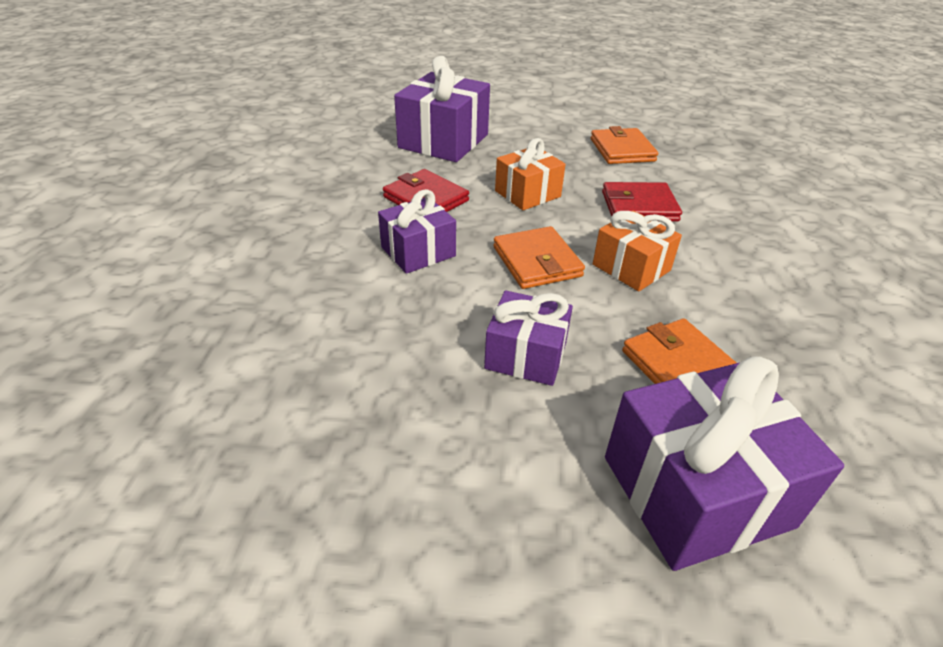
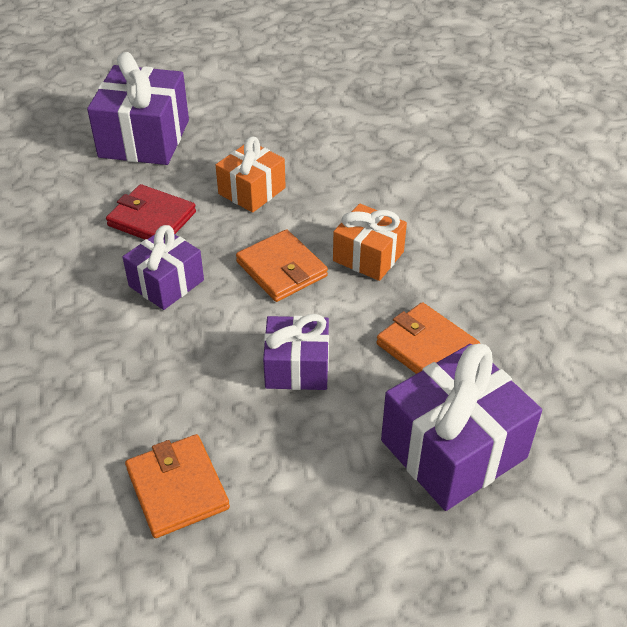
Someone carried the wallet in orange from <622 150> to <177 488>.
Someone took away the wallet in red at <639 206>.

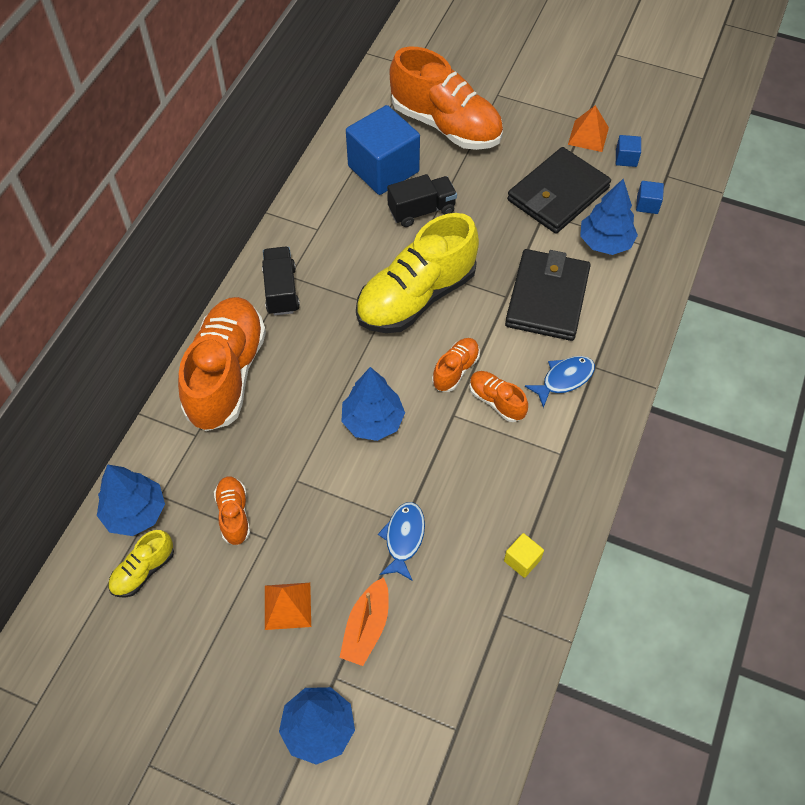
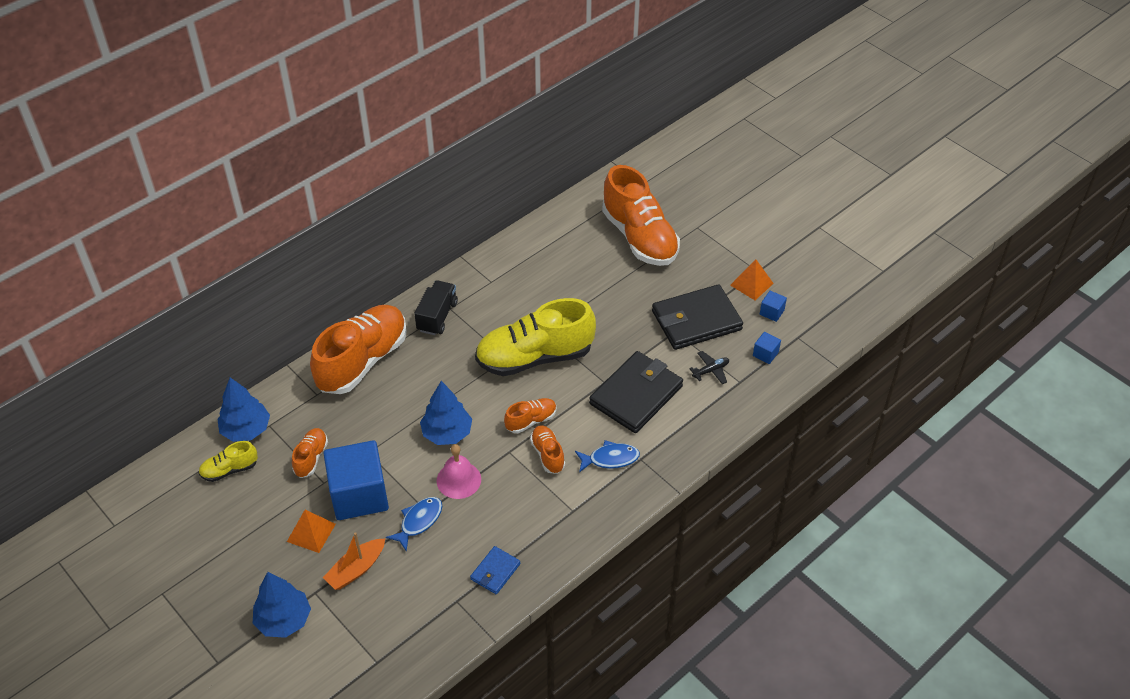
Someone carried the cube in blue from <383 169> to <359 495>.
Someone took away the truck in black at <421 210>.
Someone swapped the cube in yellow at <522 560> for the wallet in blue at <495 571>.
Someone swapped the tree in blue at <605 242> for the plane in black at <710 370>.
Someone put down the bell in pink at <458 480>.

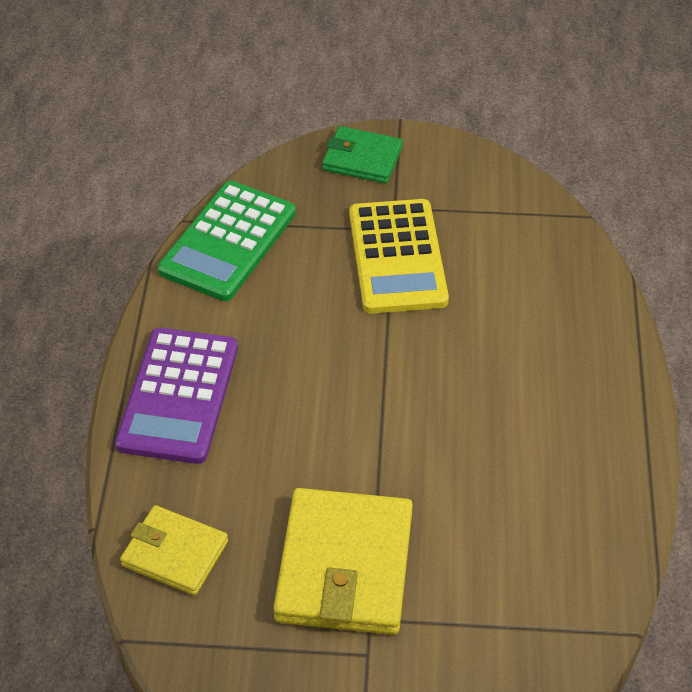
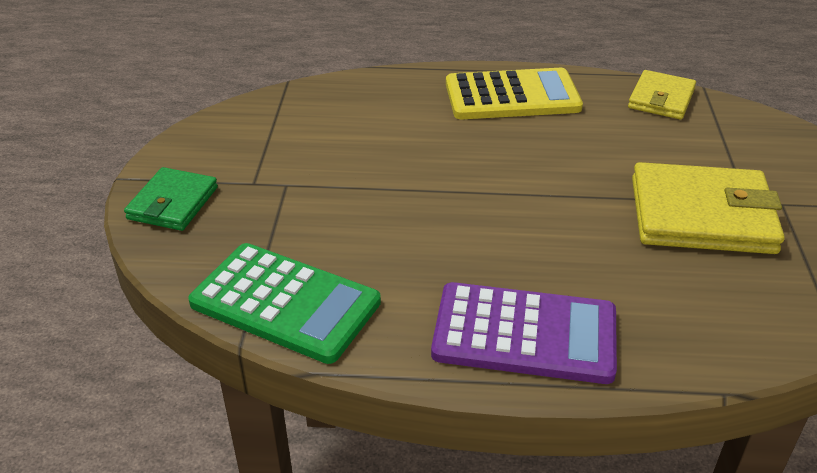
Someone carried the wallet in yellow from <174 553> to <661 99>.
Someone carried the calculator in yellow from <397 257> to <512 96>.

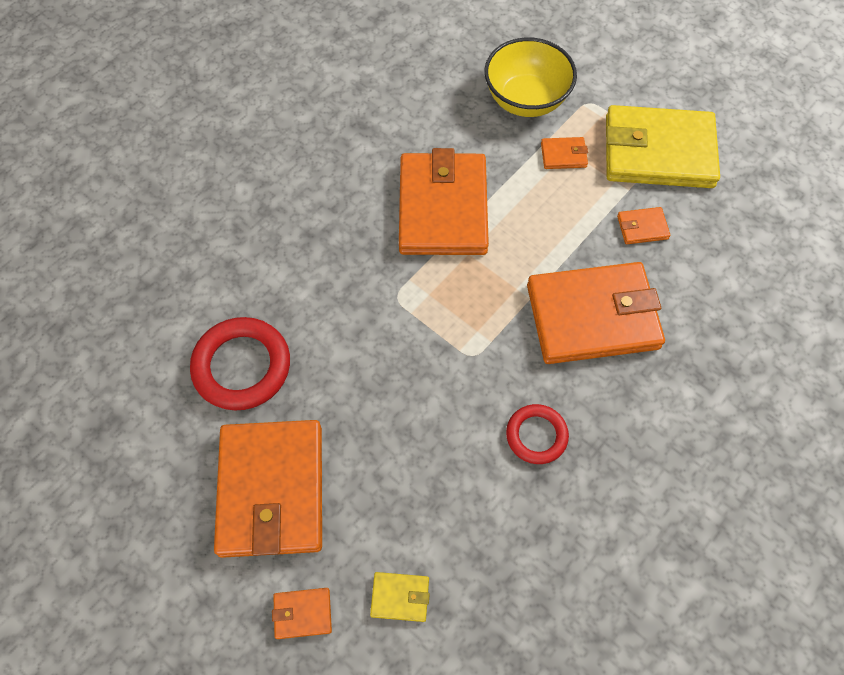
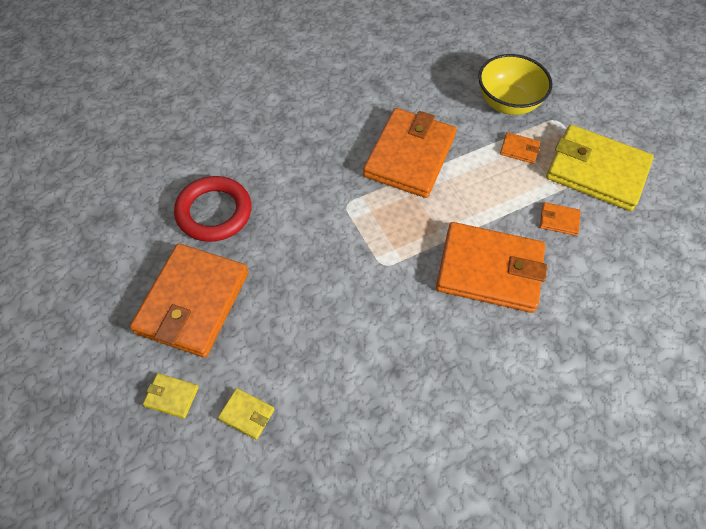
Someone repainted the wallet in orange at <302 613>, which became the wallet in yellow at <171 396>.
Someone took away the ring in red at <536 435>.

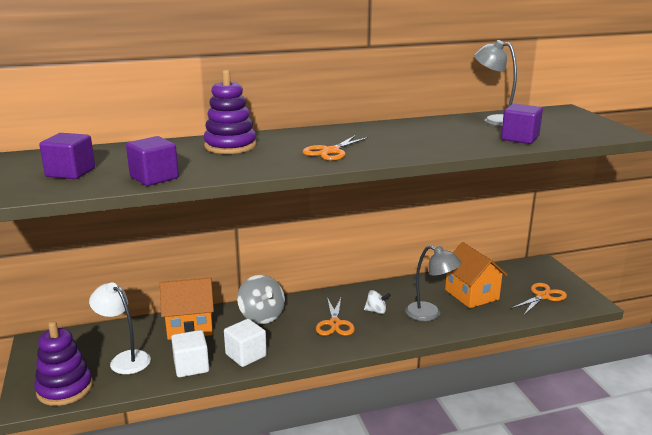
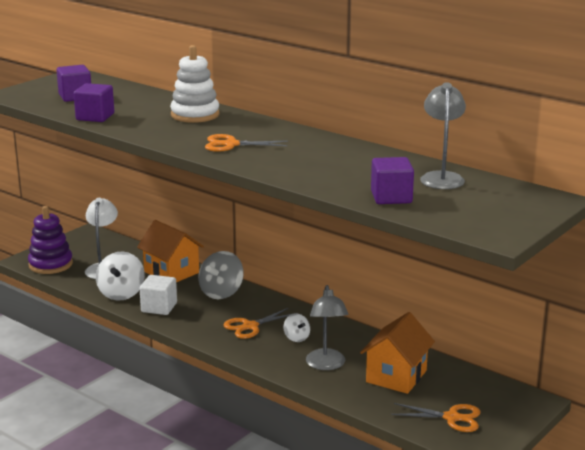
Someone swapped the cube in white at <191 366> for the spinning top in white at <121 293>.
Someone repainted the stacking toy in purple at <230 146>, which became the stacking toy in white at <195 115>.

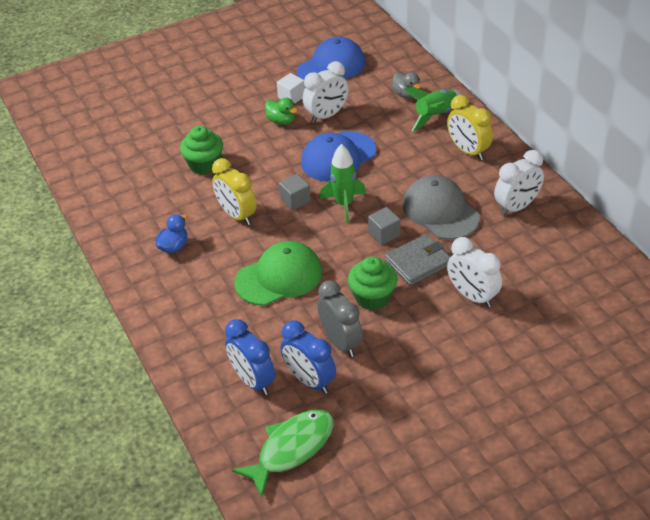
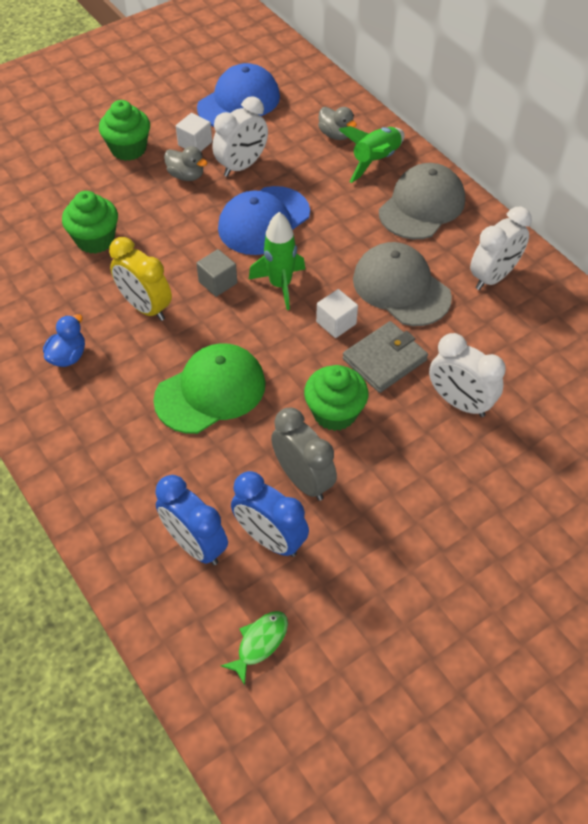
Someone scaled the fish in green at <292 449> by 0.53.
Someone repainted the duck in green at <281 121>, which became the duck in grey at <186 176>.
Someone repainted the cube in grey at <384 234>, which became the cube in white at <336 323>.
Someone swapped the clock in yellow at <468 151> for the cap in grey at <422 206>.
Someone put down the cupcake in green at <128 149>.

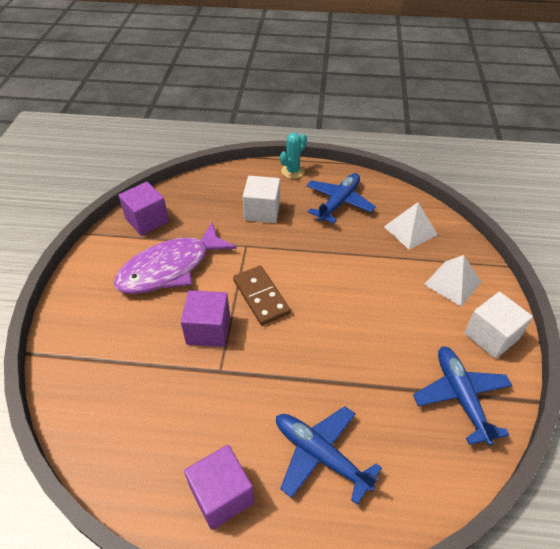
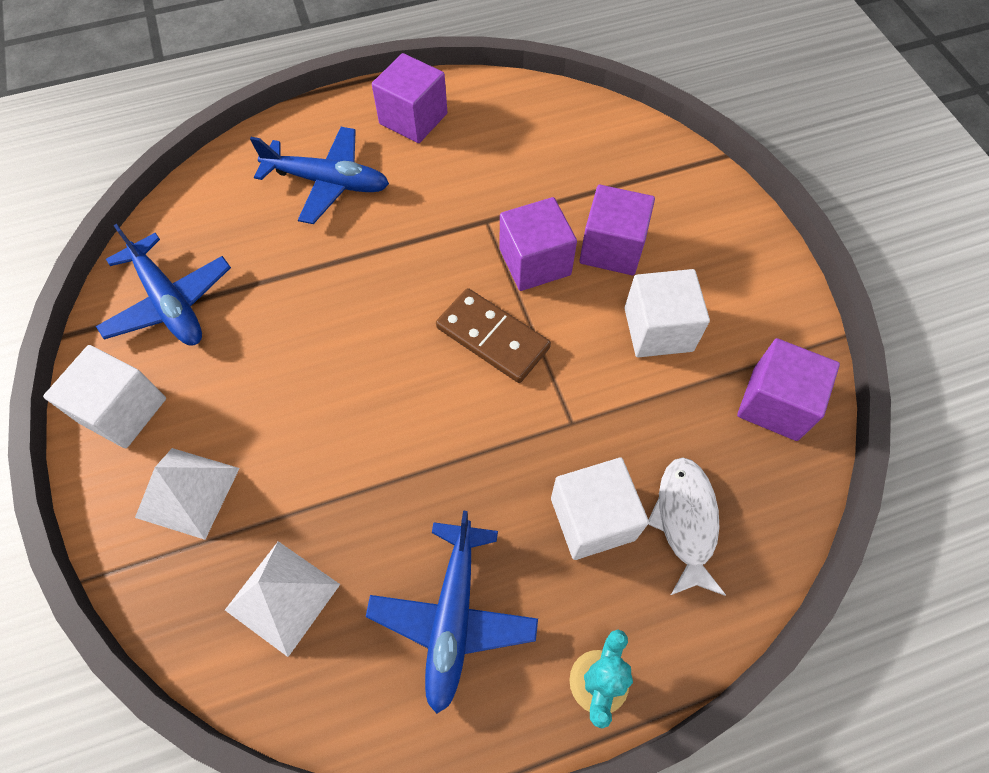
Someone swapped the fish in purple at <170 268> for the cube in white at <658 329>.
Someone put down the cube in purple at <612 248>.
Someone put down the fish in white at <685 521>.

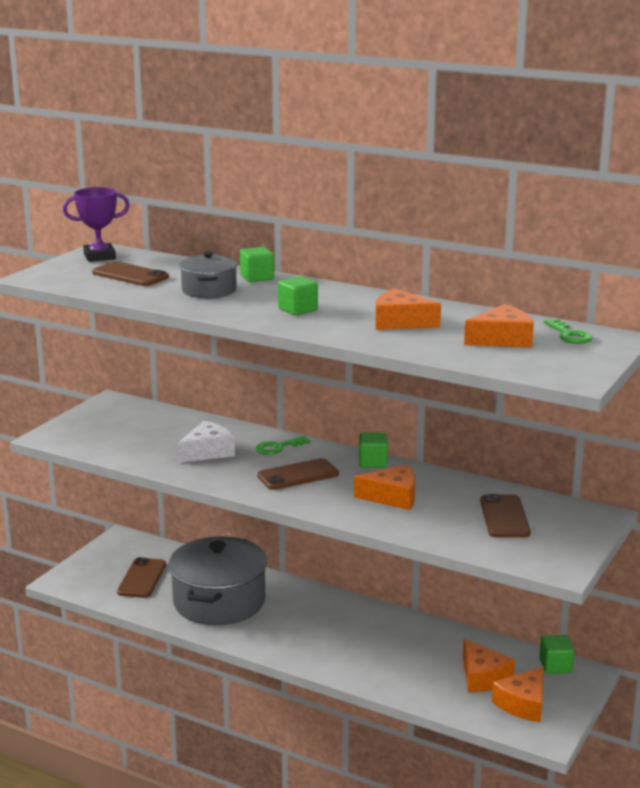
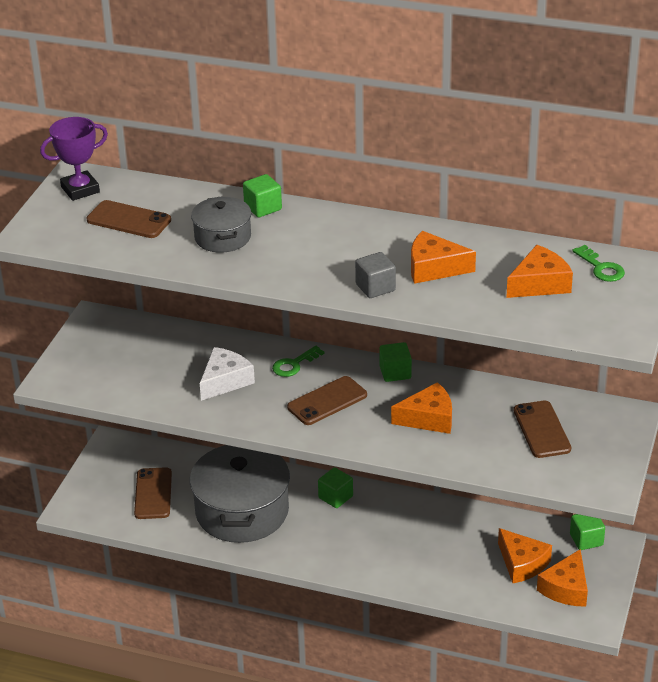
Someone carried the cube in green from <298 309> to <335 497>.
Someone put down the cube in grey at <375 287>.

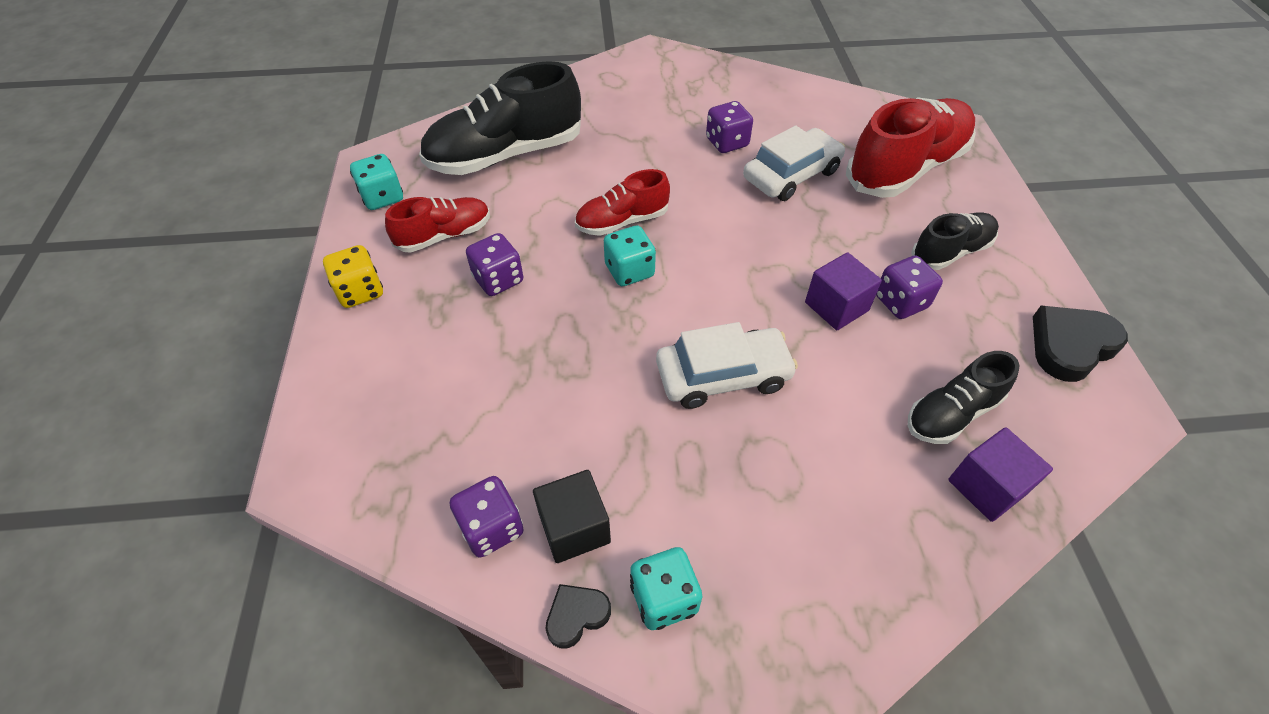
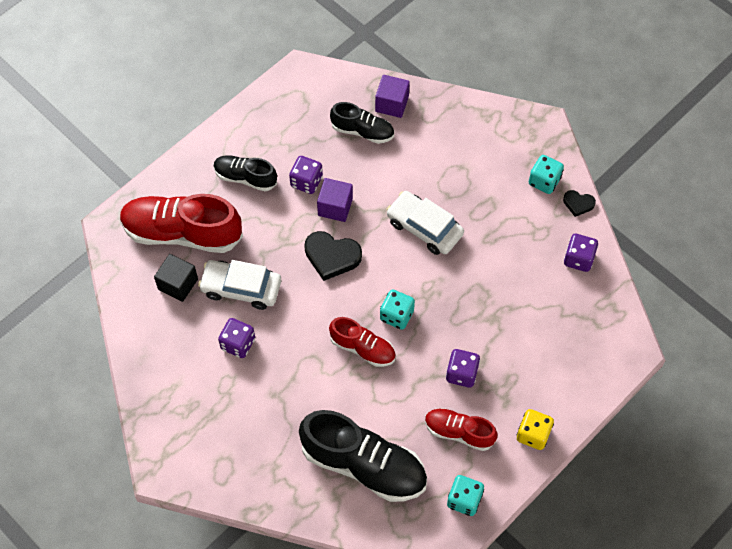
Someone carried the cube in black from <574 528> to <178 284>.
Someone carried the heart in black from <1070 346> to <332 256>.

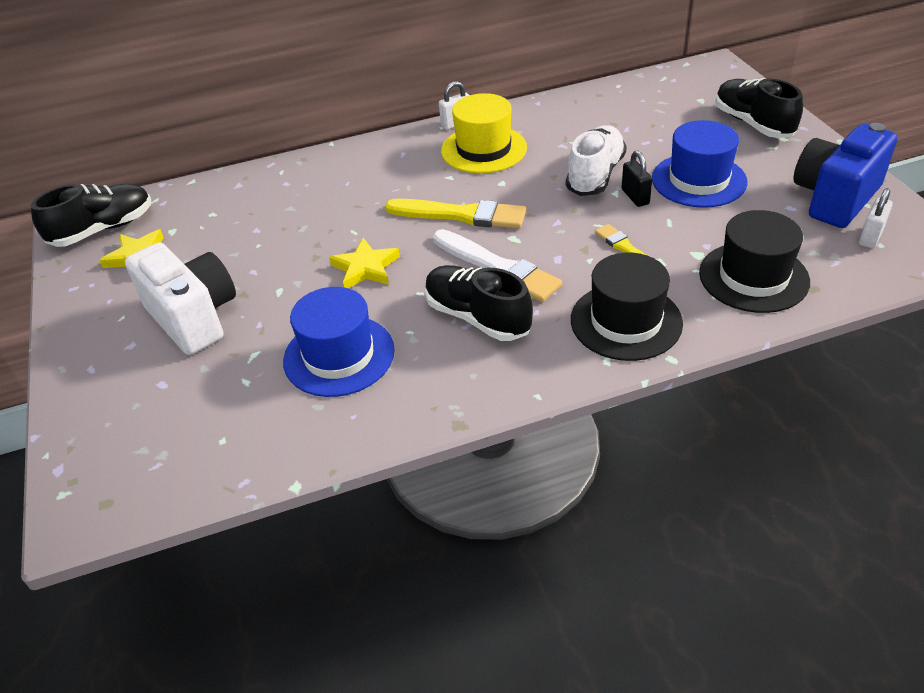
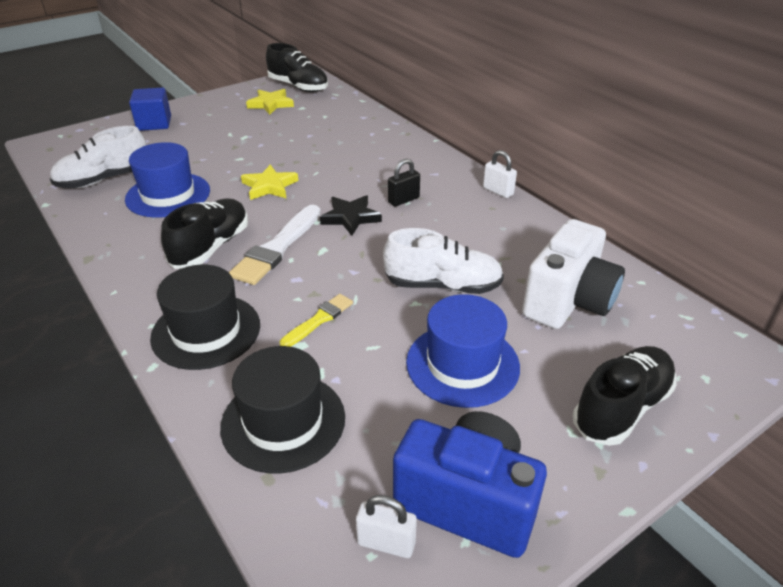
Someone carried the camera in white from <194 318> to <568 302>.
Someone swapped the brush in yellow at <462 215> for the star in black at <350 217>.
Someone took away the hat in yellow at <483 149>.
Someone carried the padlock in black from <635 197> to <403 200>.
Someone put down the shoe in white at <104 180>.
Someone put down the cube in blue at <154 123>.

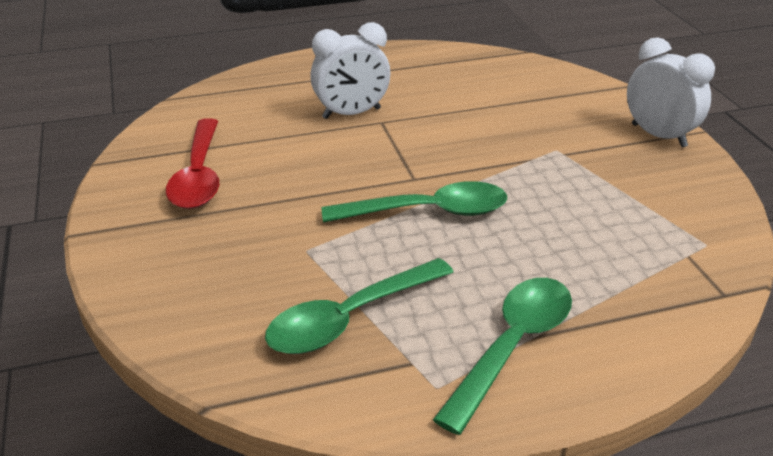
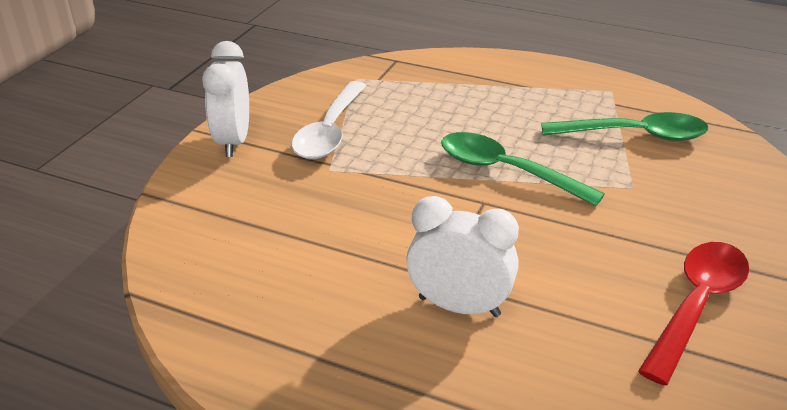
Someone took away the spoon in green at <512 346>.
Someone put down the spoon in white at <330 131>.

